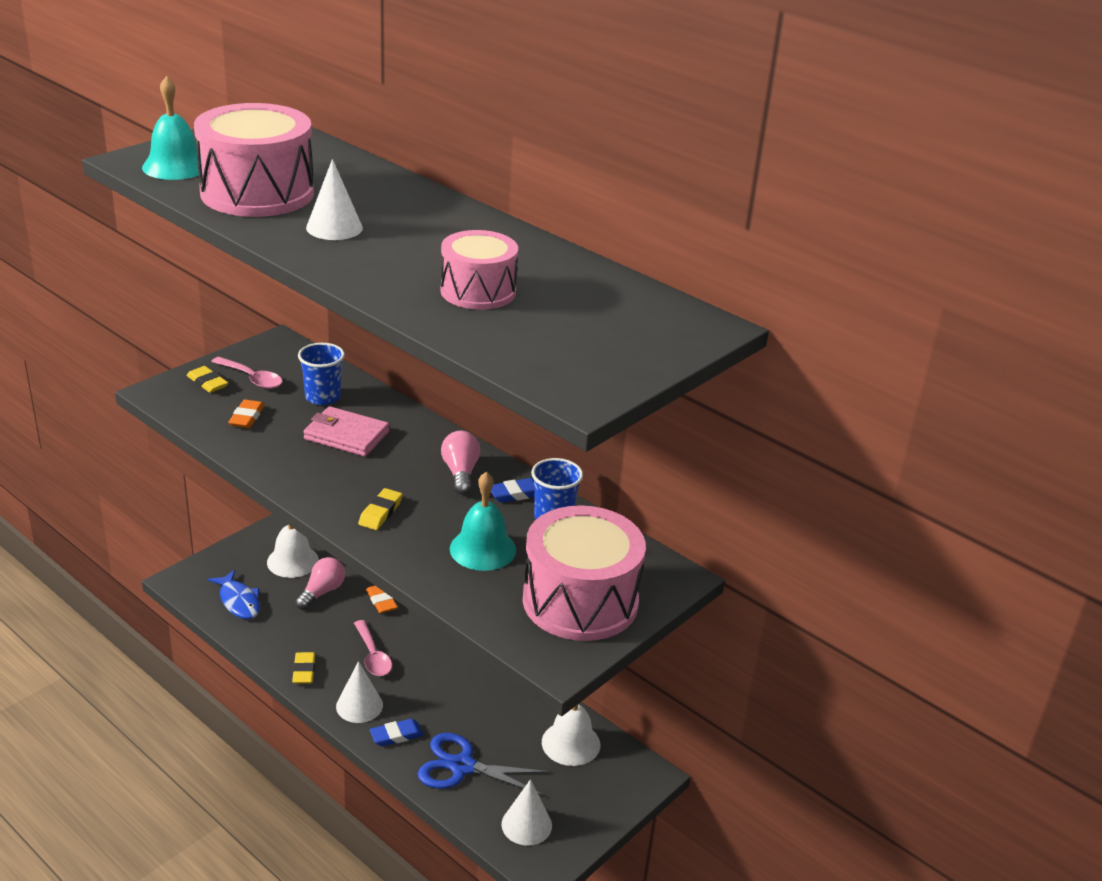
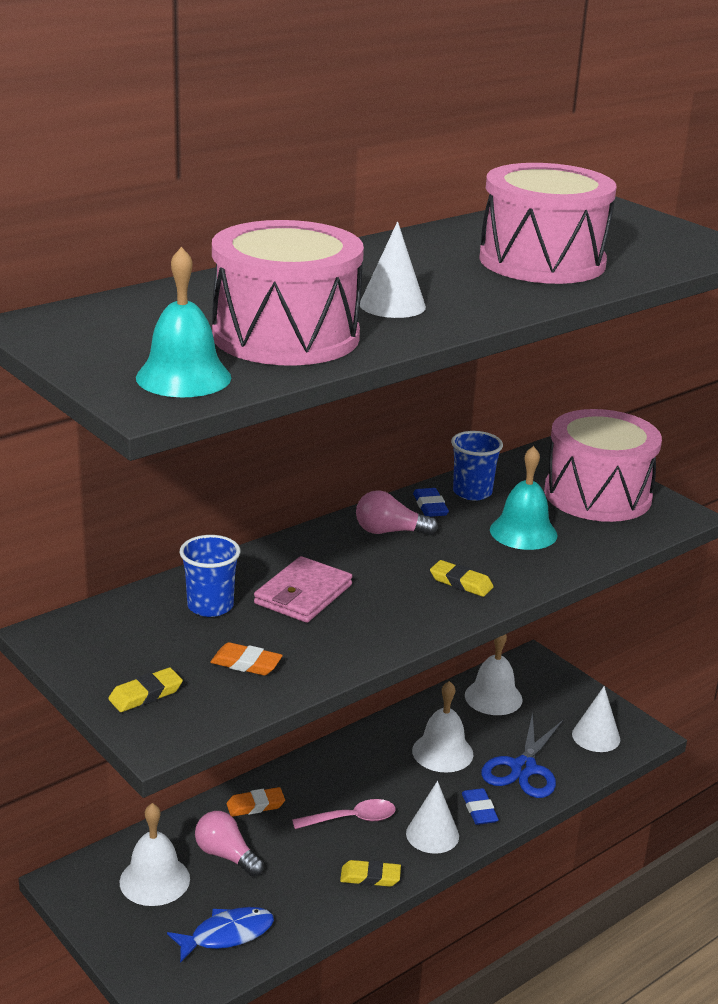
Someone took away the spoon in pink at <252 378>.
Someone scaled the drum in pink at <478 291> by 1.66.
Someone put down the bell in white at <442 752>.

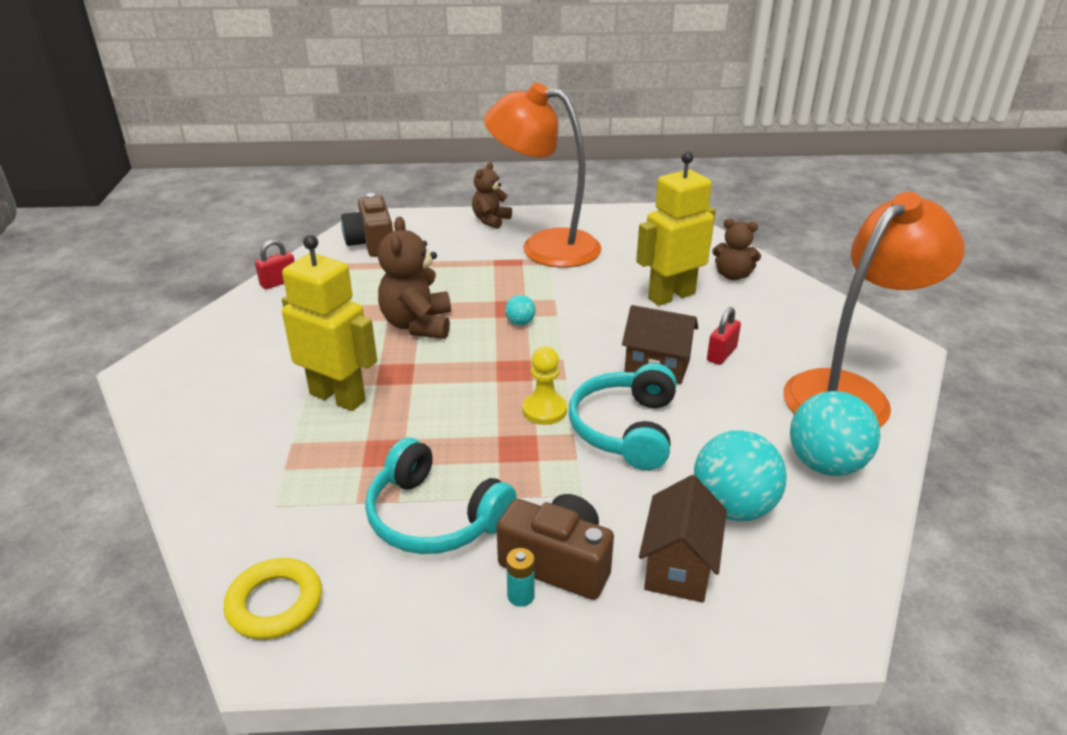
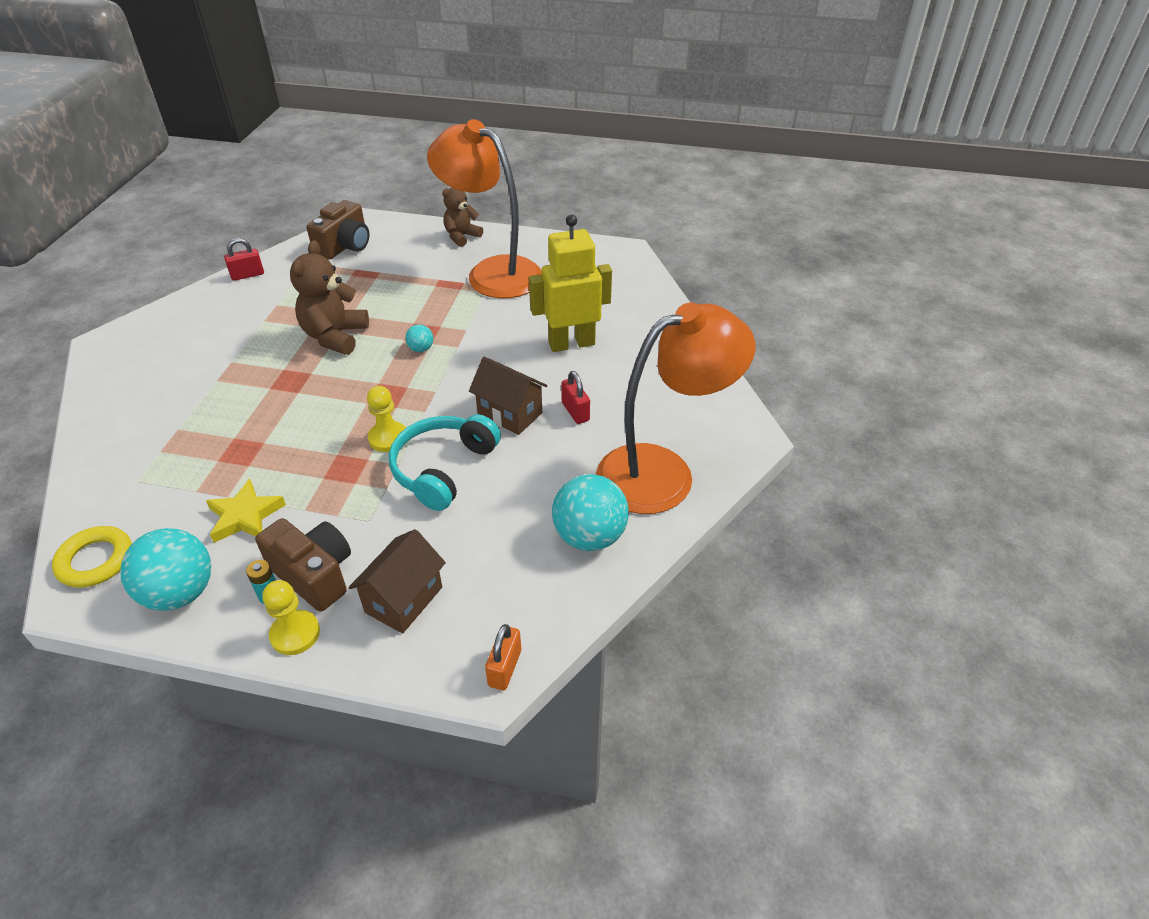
Someone took away the robot in yellow at <338 397>.
Someone rotated the camera in brown at <372 243> by 150 degrees counterclockwise.
Someone swapped the headphones in turquoise at <434 517> for the star in yellow at <245 516>.
Someone carried the ball in turquoise from <733 507> to <180 593>.
Someone rotated the padlock in red at <721 354> by 75 degrees counterclockwise.
Someone took away the teddy bear in brown at <732 275>.
Someone put down the pawn in yellow at <295 634>.
Someone put down the padlock in orange at <504 668>.

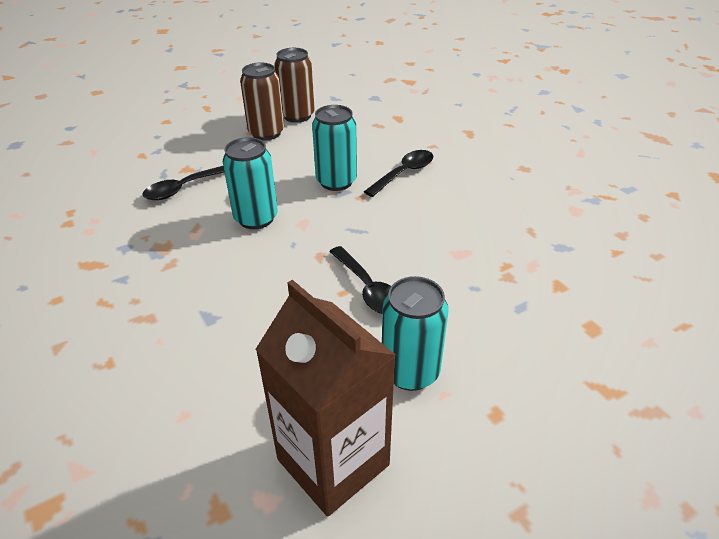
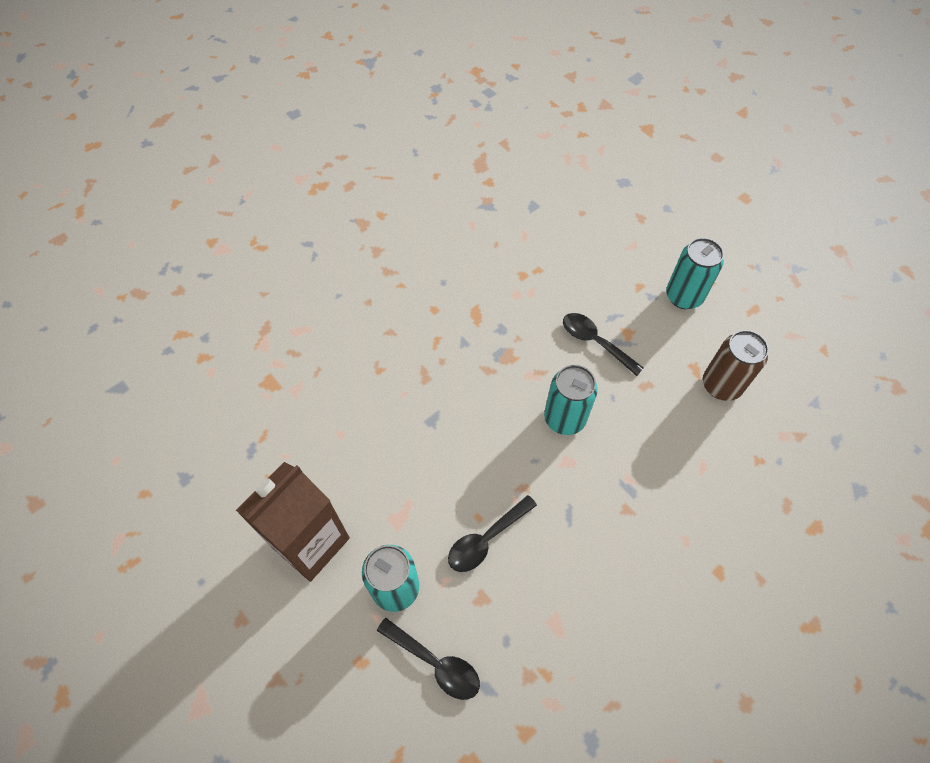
Someone took away the can in brown at <297 116>.
Someone carried the can in turquoise from <336 181> to <683 296>.
Someone carried the spoon in black from <404 173> to <435 663>.

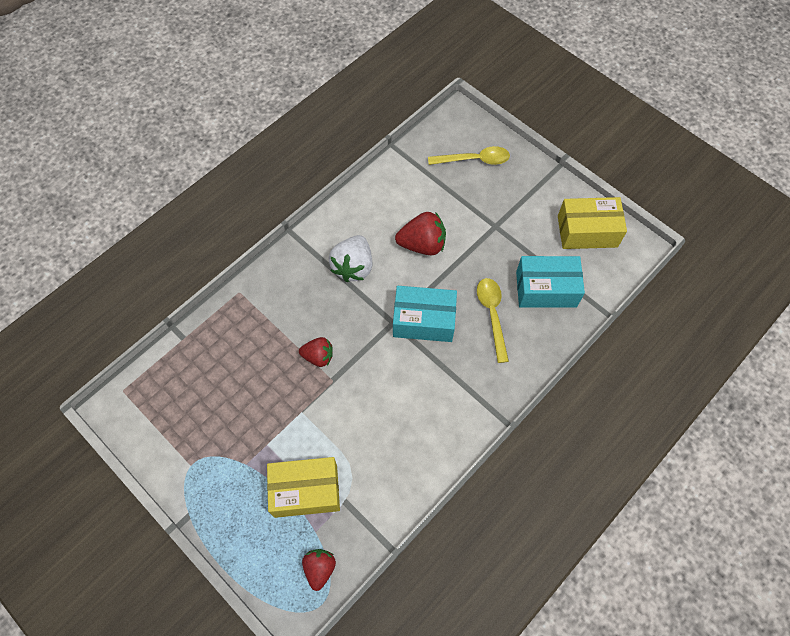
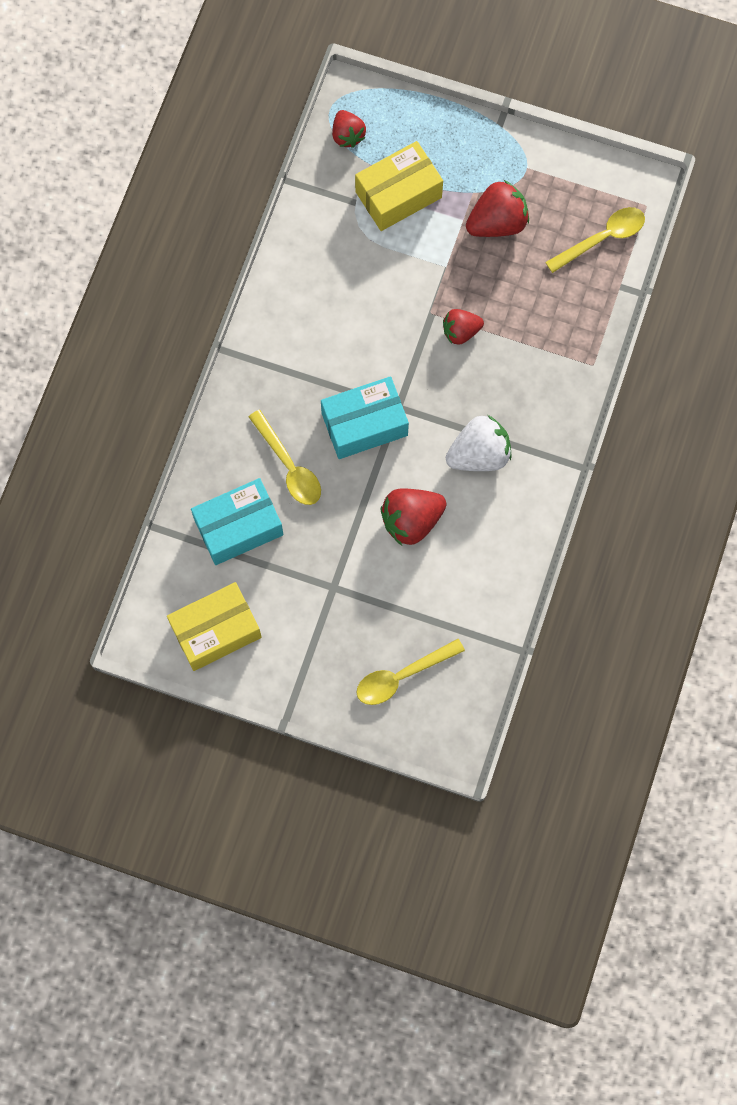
Someone rotated the strawberry in white at <353 267> by 75 degrees clockwise.
Someone put down the strawberry in red at <497 222>.
Someone put down the spoon in yellow at <602 238>.

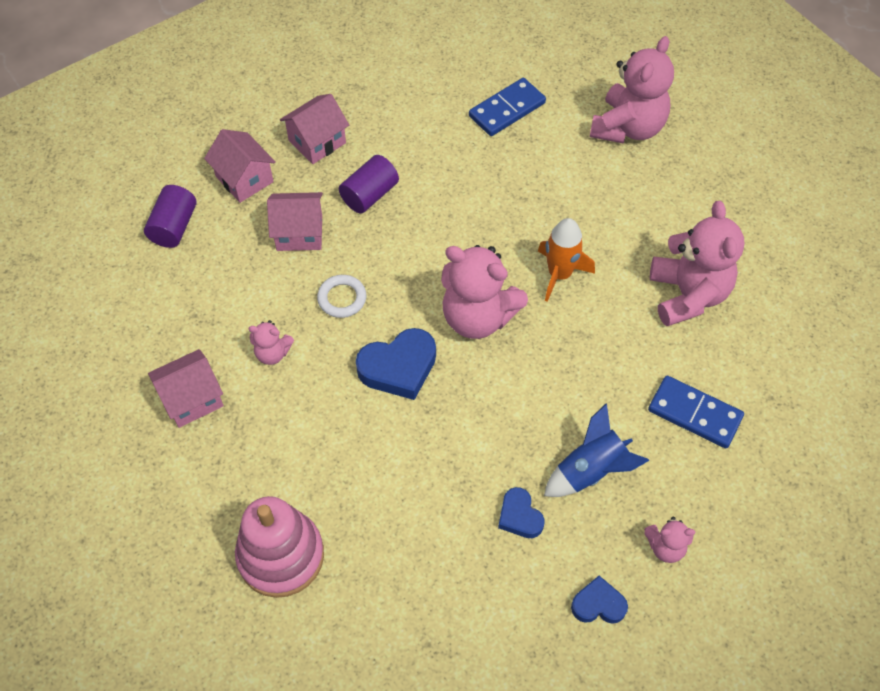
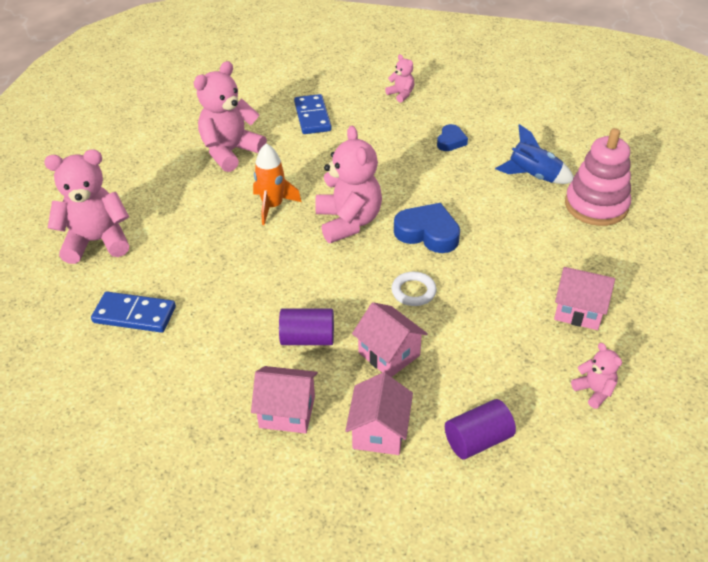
Someone carried the teddy bear in pink from <273 353> to <594 391>.
Someone carried the rocket in blue from <590 471> to <533 176>.
Someone took away the heart in blue at <598 604>.

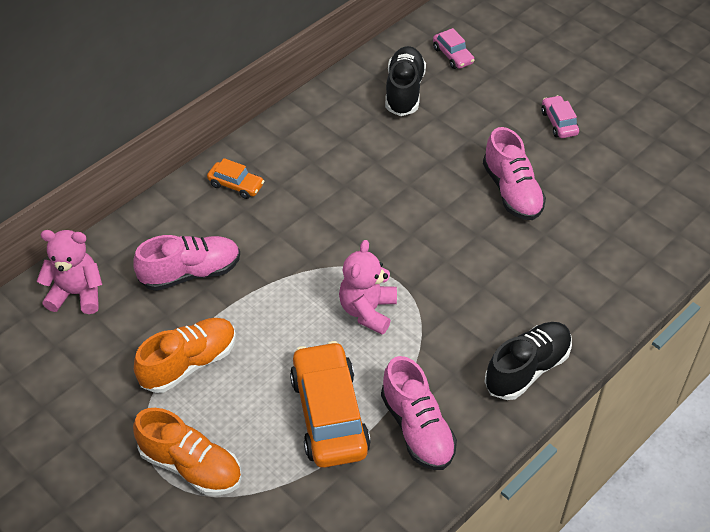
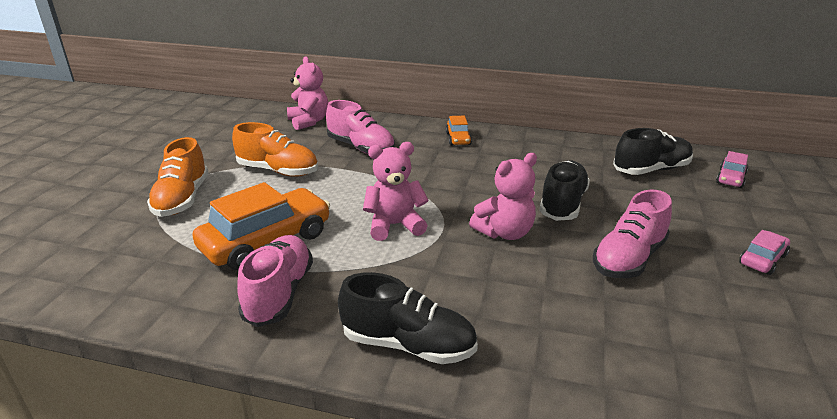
Someone rotated the shoe in pink at <417 428> by 150 degrees clockwise.
Someone put down the teddy bear in pink at <505 233>.
Someone put down the shoe in black at <562 204>.

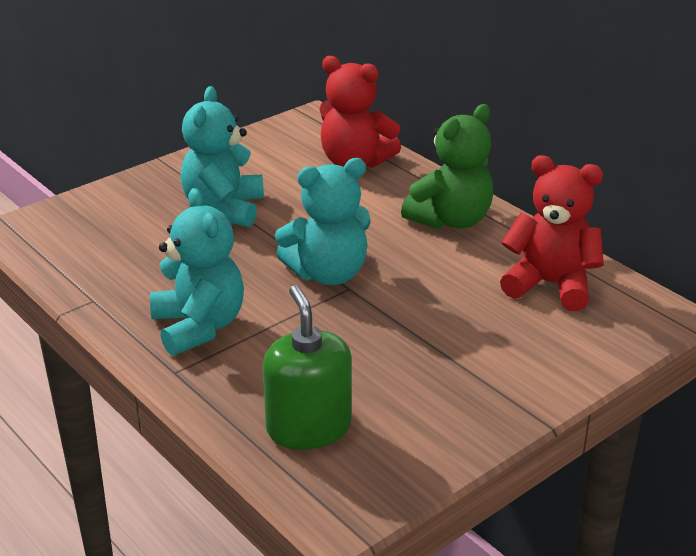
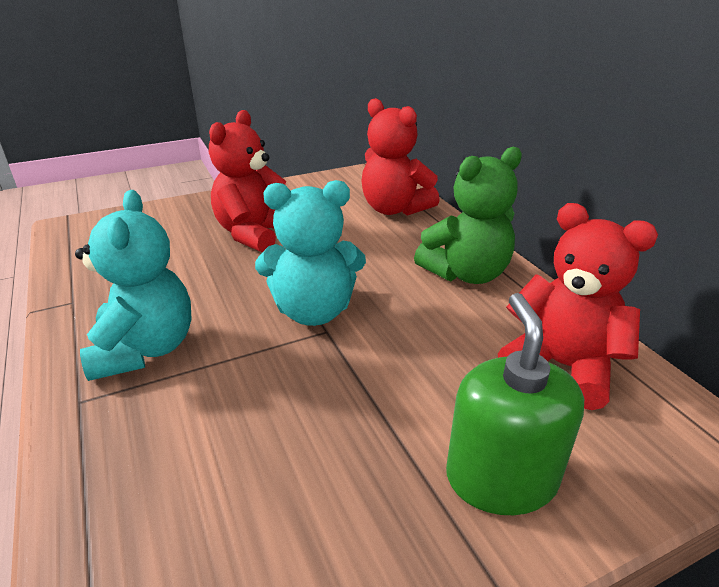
Someone repainted the teddy bear in turquoise at <224 209>, which became the teddy bear in red at <254 234>.
Someone carried the soap dispenser in green from <308 427> to <501 478>.

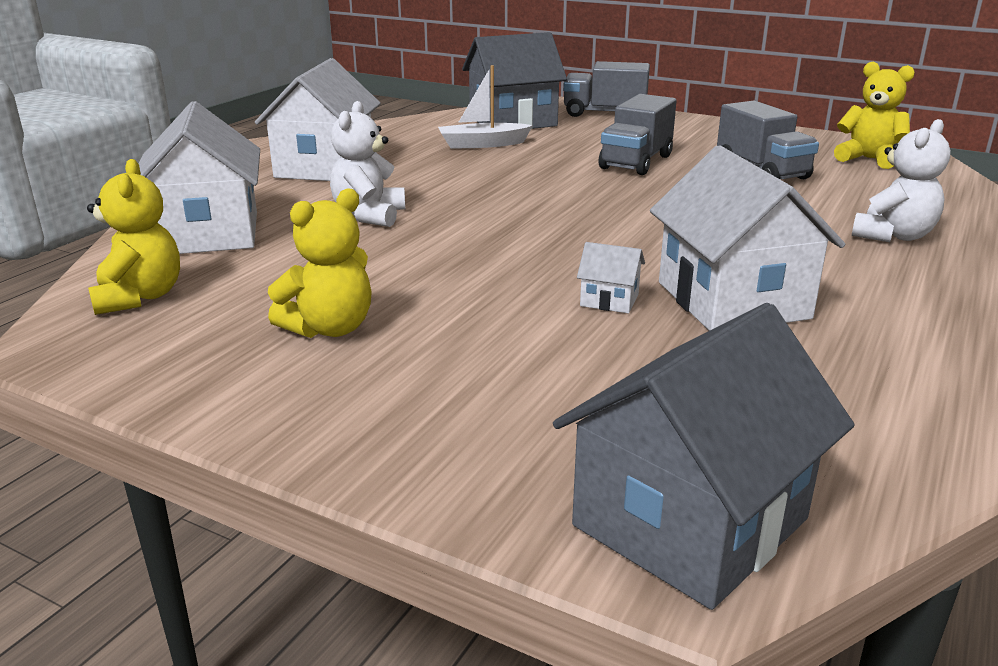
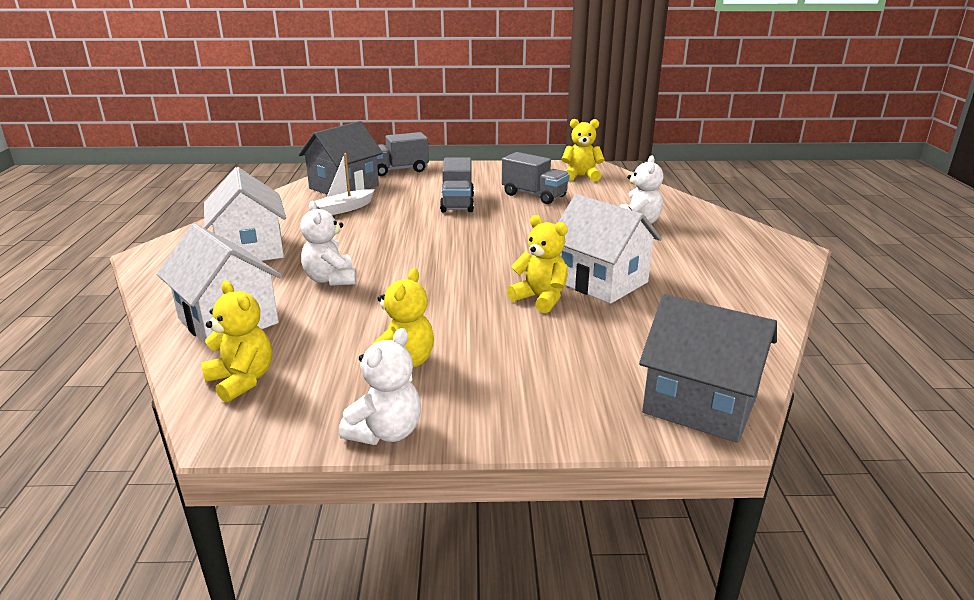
Someone rotated the house in grey at <690 522> by 75 degrees counterclockwise.
Someone swapped the house in white at <609 300> for the teddy bear in yellow at <540 299>.
Someone put down the teddy bear in white at <386 432>.

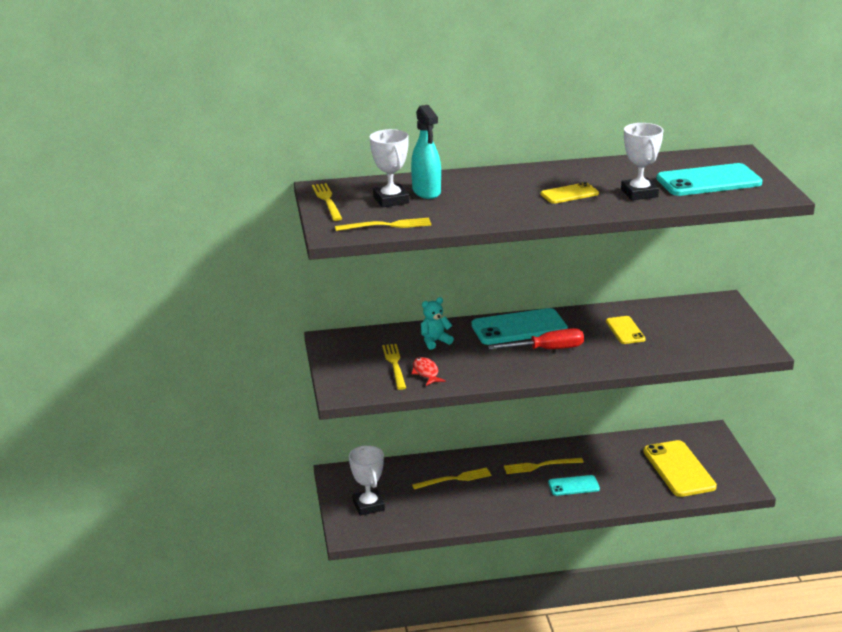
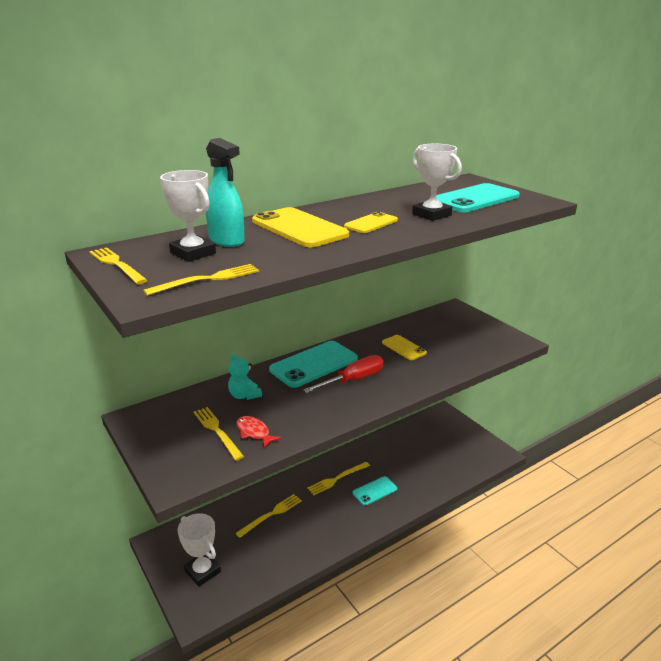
Someone rotated the teddy bear in turquoise at <435 341> by 75 degrees counterclockwise.
Someone carried the phone in yellow from <679 469> to <299 228>.

